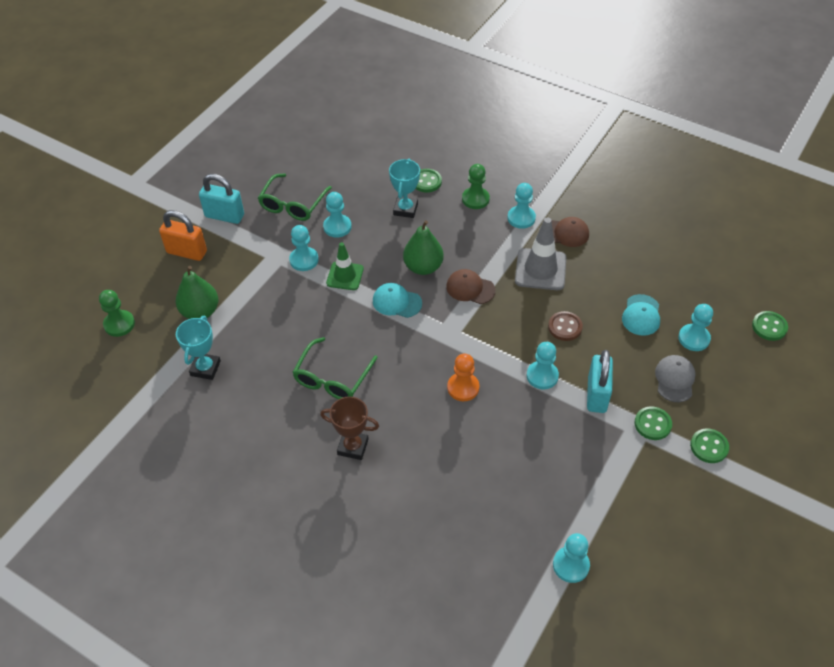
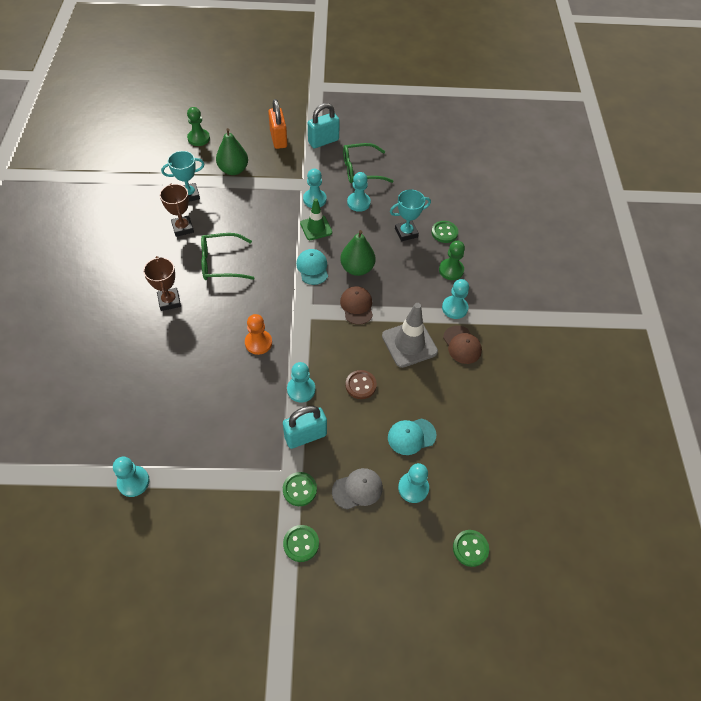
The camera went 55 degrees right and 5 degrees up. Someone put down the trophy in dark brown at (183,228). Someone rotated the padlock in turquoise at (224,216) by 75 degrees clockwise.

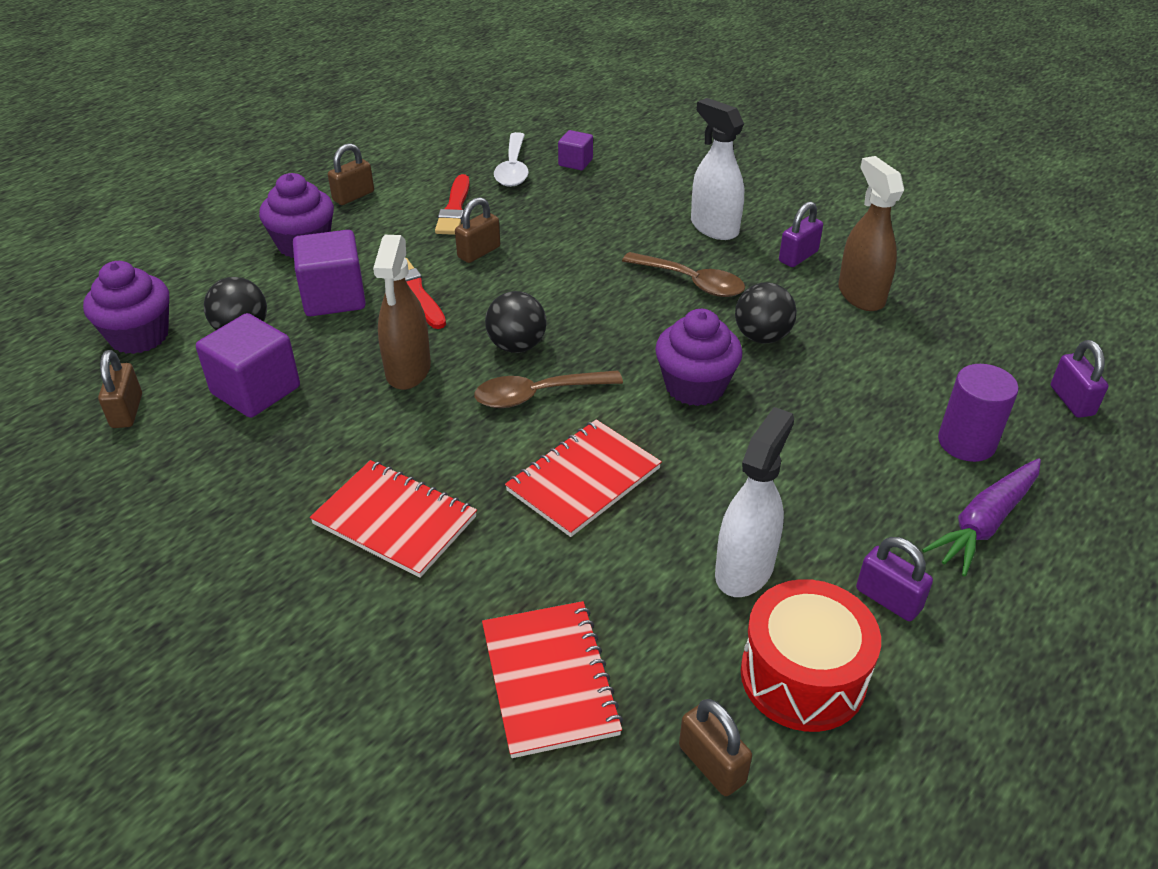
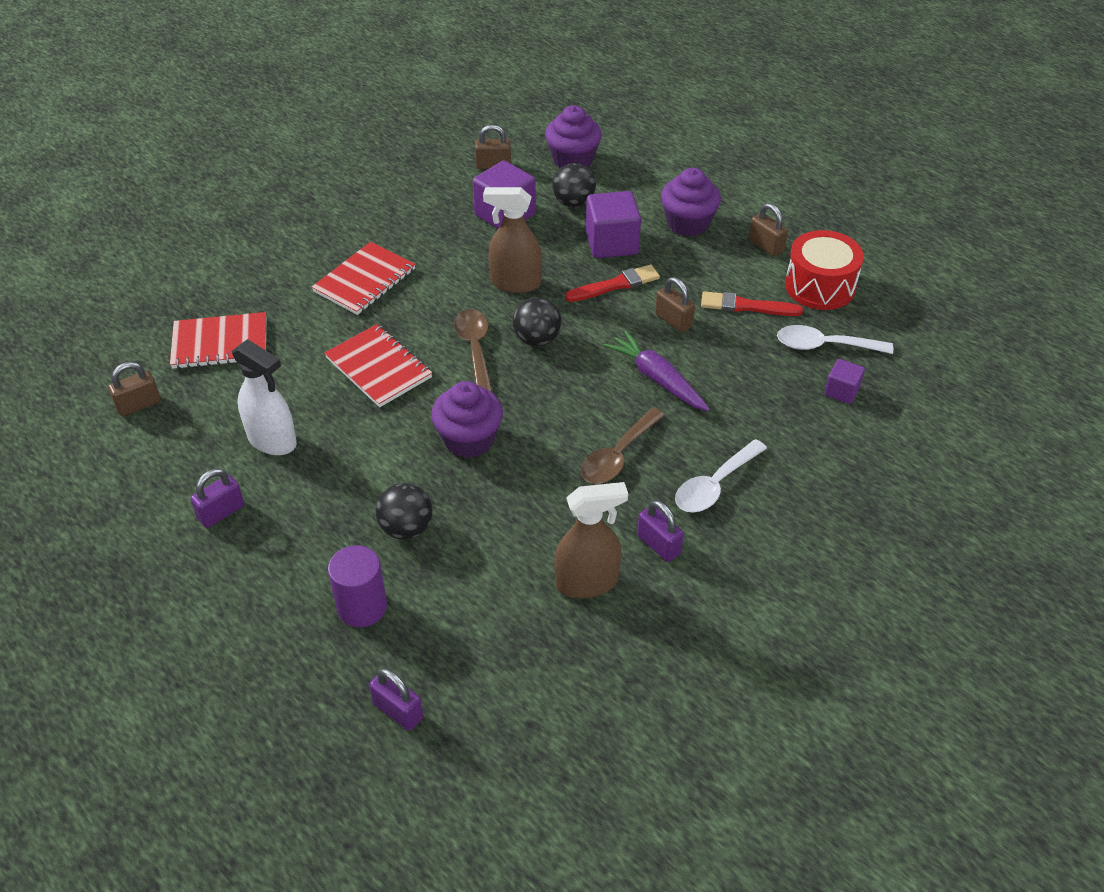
The camera went 95 degrees right and 5 degrees up. Someone carried the ball in black from (762,337) to (406,528). Someone carried the snare drum in red from (802,676) to (820,286). Someone carried the carrot in violet from (984,523) to (657,379). Someone swapped the spray bottle in snow-white at (714,227) for the spoon in snow-white at (714,485). Someone rotated the padlock in violet at (1071,401) by 45 degrees clockwise.

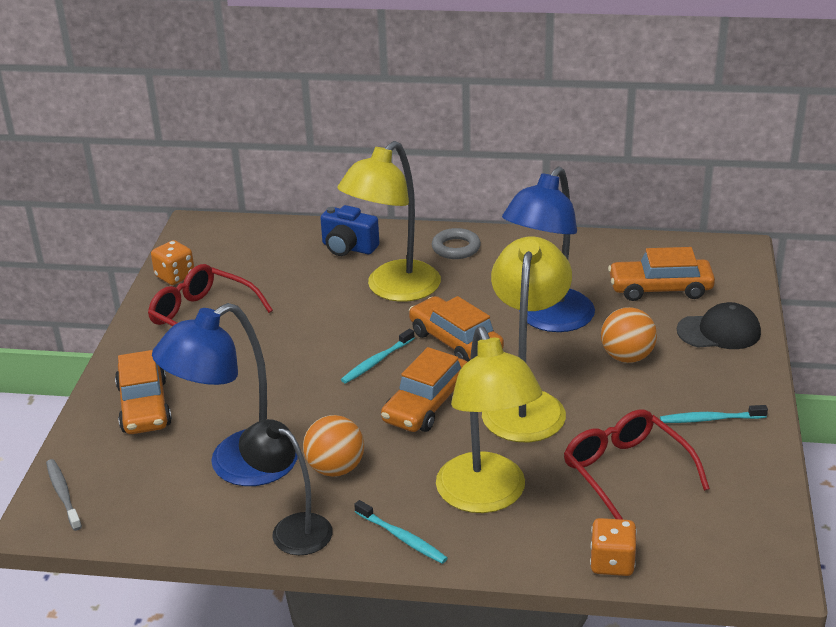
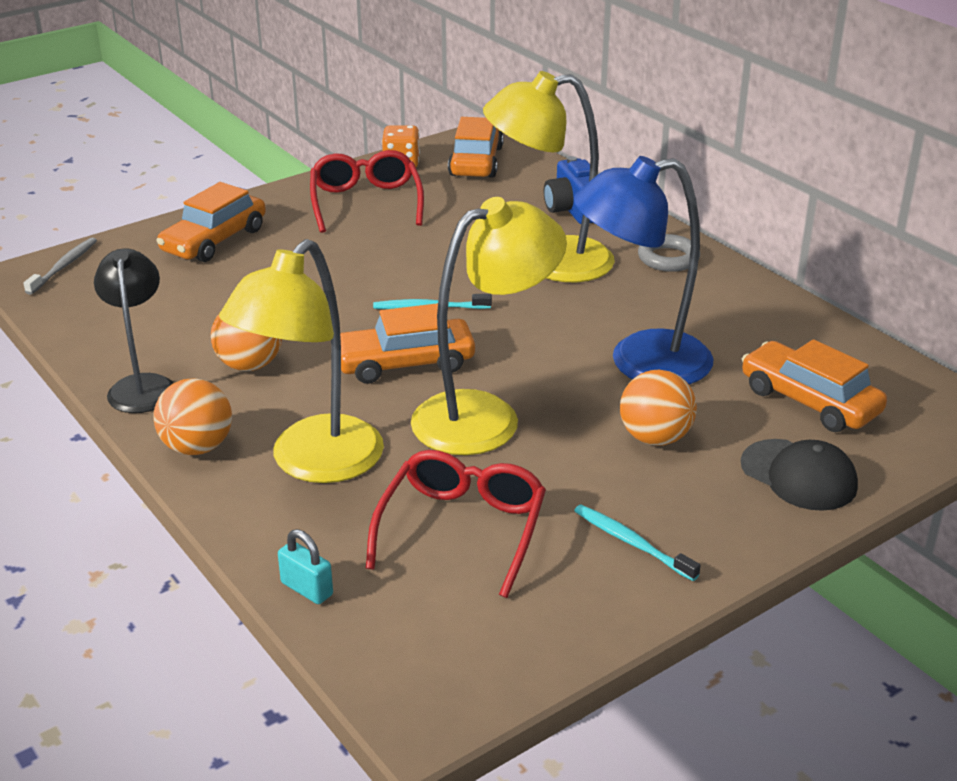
The camera went 45 degrees right and 0 degrees up. Someone took away the desk lamp in cobalt at (237,466). Someone carried the toy car in orange-coloured from (455,342) to (476,161). Someone swapped the toothbrush in turquoise at (402,538) for the ball in orange-coloured at (197,447). Someone swapped the game die in orange-coloured at (612,563) for the padlock in turquoise at (307,589).

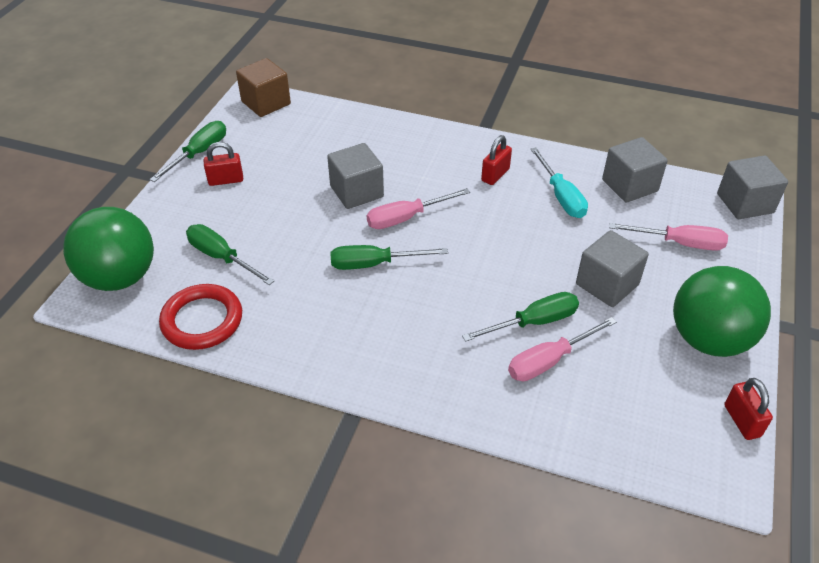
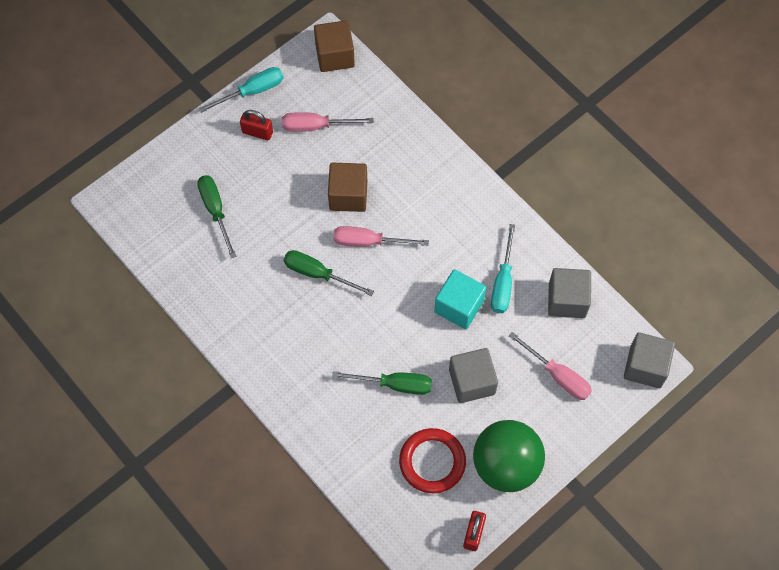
The camera went 30 degrees right and 20 degrees up. Someone took away the ball in leaf-green at (120,277). Someone took away the padlock in red at (495,175). Someone put down the block in turquoise at (459,306). Someone carried the ring in red from (202,320) to (432,462). Someone carried the screwdriver in pink from (549,361) to (316,126). Someone repainted the screwdriver in leaf-green at (199,153), which became the screwdriver in turquoise at (252,91). Someone repainted the block in grey at (356,192), which became the block in dark brown at (348,195).

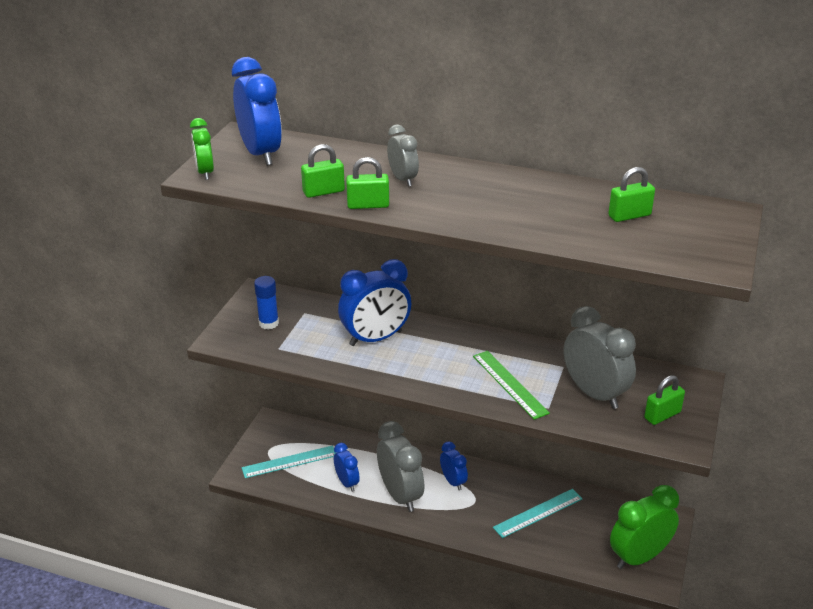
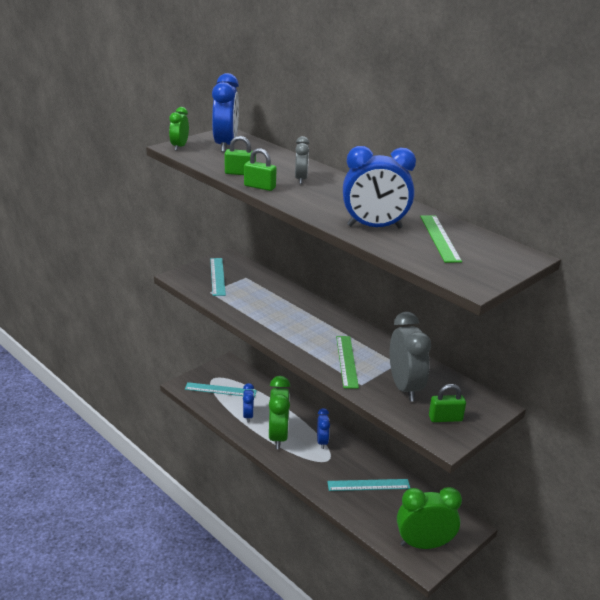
The camera went 25 degrees right and 5 degrees down. Someone carried the bedside clock in cobalt from (375,338) to (374,227). Someone swapped the glue stick in cobalt at (268,323) for the ruler in turquoise at (217,276). Someone swapped the padlock in leaf-green at (629,215) for the ruler in leaf-green at (440,238). Someone repainted the bedside clock in grey at (400,495), which became the bedside clock in leaf-green at (278,437).

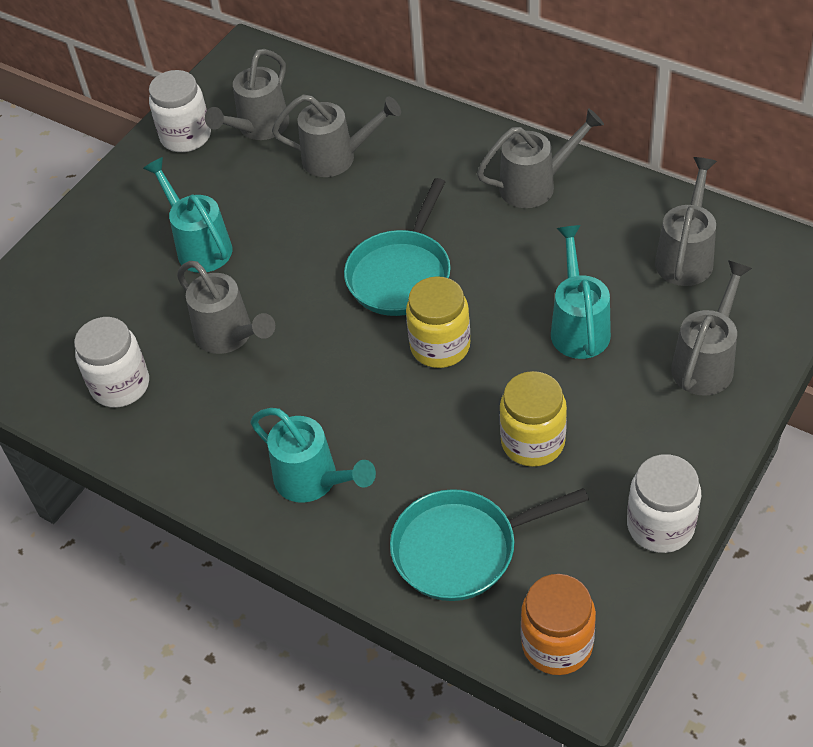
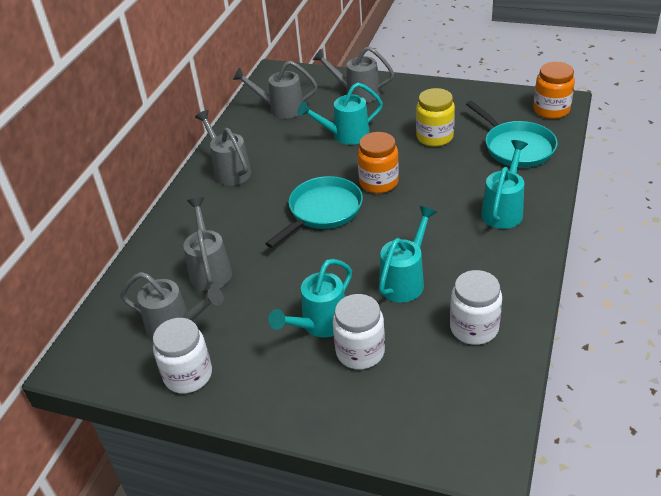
The camera went 105 degrees left and 10 degrees down. Someone carried the jam jar in snow-white from (660,526) to (360,352). Someone repainted the sprinkling can in grey at (229,336), which became the sprinkling can in turquoise at (405,281). Someone repainted the jam jar in yellow at (440,346), which became the jam jar in orange-coloured at (378,182). Someone rotated the frying pan in turquoise at (401,274) by 60 degrees counterclockwise.

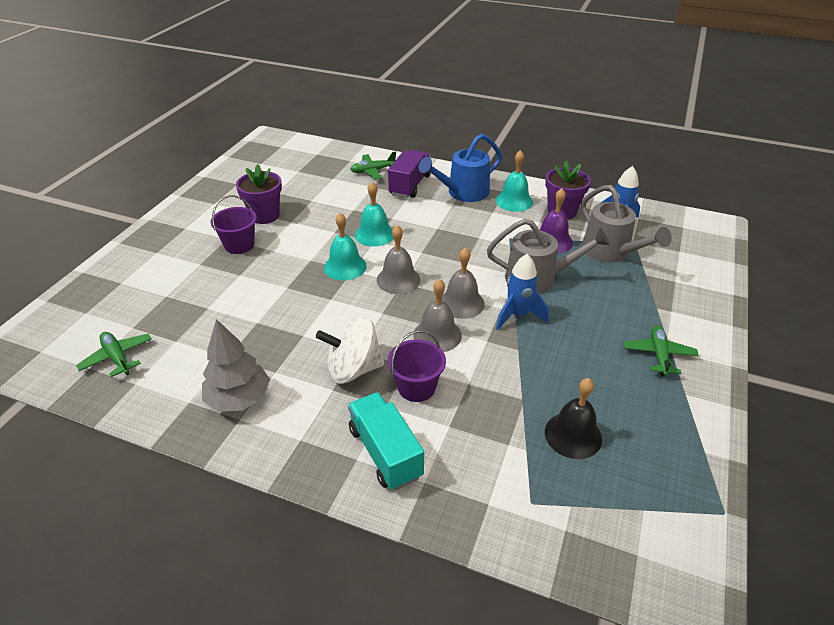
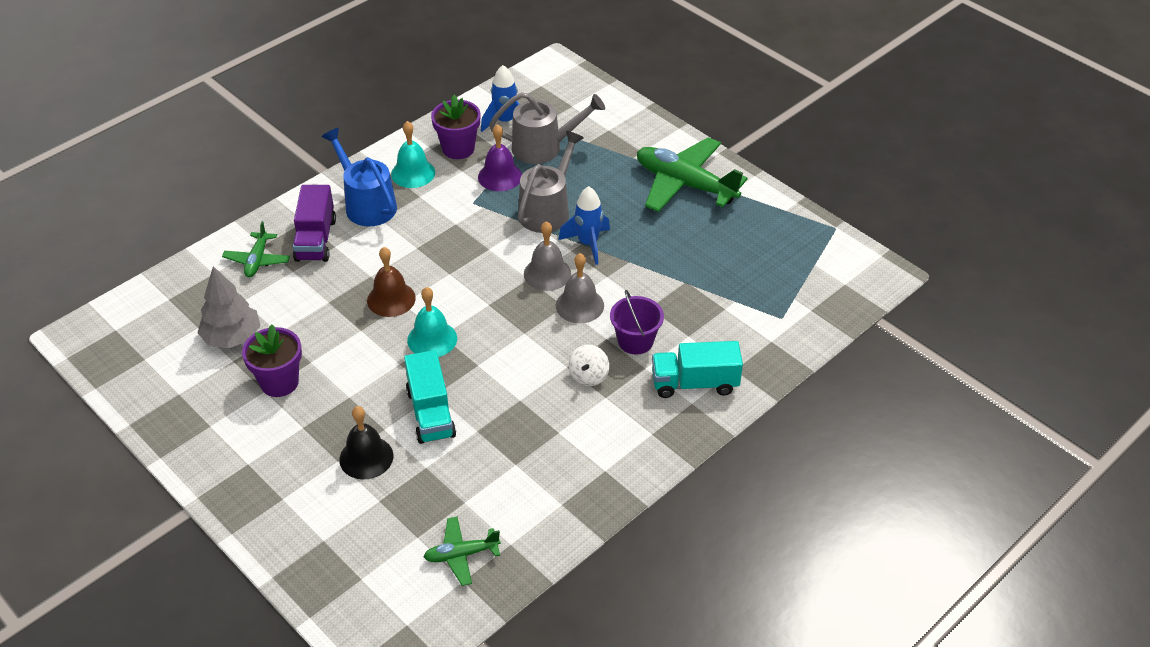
The camera went 65 degrees left and 5 degrees up. Someone took away the bucket in violet at (239,245). Someone took away the bell in grey at (398,279). Someone put down the truck in turquoise at (431,413). Someone carried the toy tree in grey from (239,399) to (232,337). Someone carried the bell in black from (573,435) to (366,457). Someone repainted the bell in turquoise at (374,234), which became the bell in dark brown at (391,299). Someone rotated the truck in violet at (410,185) by 135 degrees counterclockwise. Someone rotated the sprinkling can in cobalt at (463,193) by 150 degrees clockwise. Someone scaled the spinning top in snow-white at (353,369) by 0.59. Someone scaled the aeroplane in leaf-green at (658,355) by 1.95.

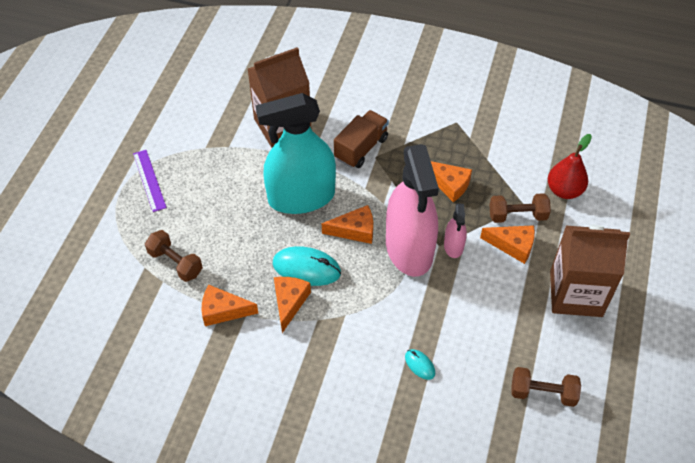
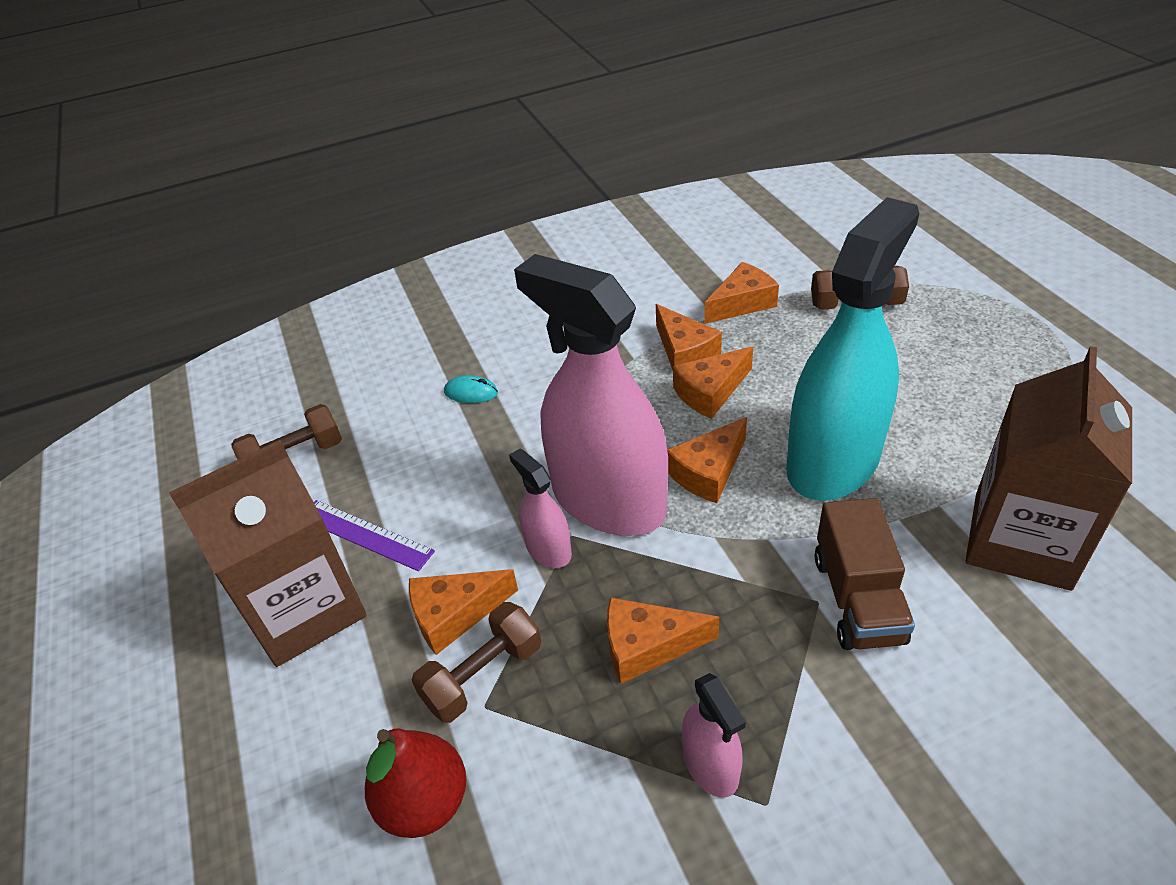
The camera went 145 degrees right and 10 degrees down. Someone put down the spray bottle in pink at (710,765). Someone carried the ruler in violet from (149,180) to (365,534). Someone swapped the computer mouse in turquoise at (306,268) for the cheese in orange-coloured at (710,392).

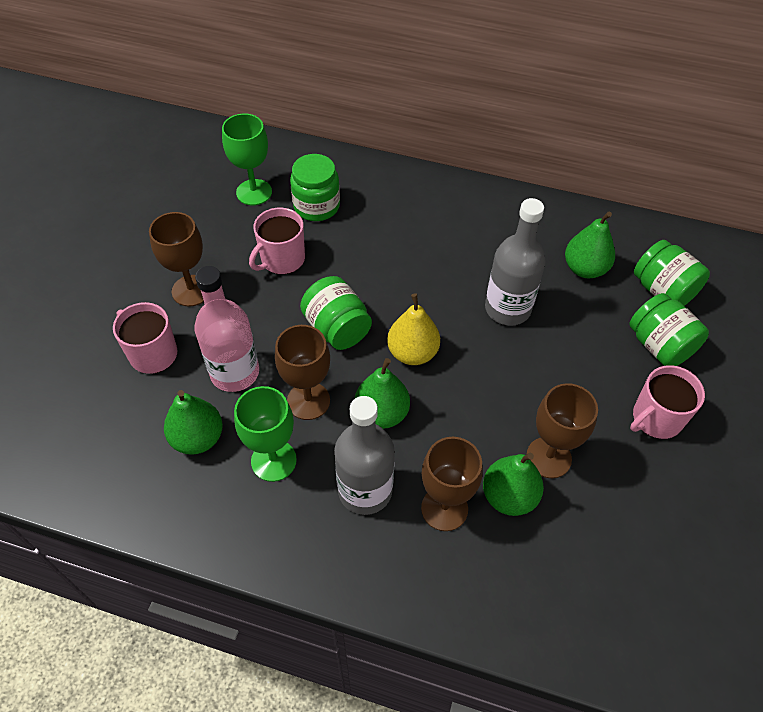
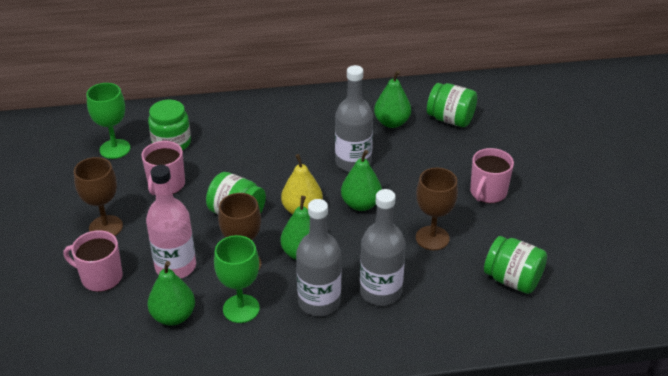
The camera went 25 degrees left and 15 degrees down. Someone carried the pear fruit in leaf-green from (509,496) to (361,204). Someone carried the jam jar in leaf-green from (659,346) to (512,280). Someone swapped the goblet in dark brown at (444,508) for the bottle in grey at (380,292).

